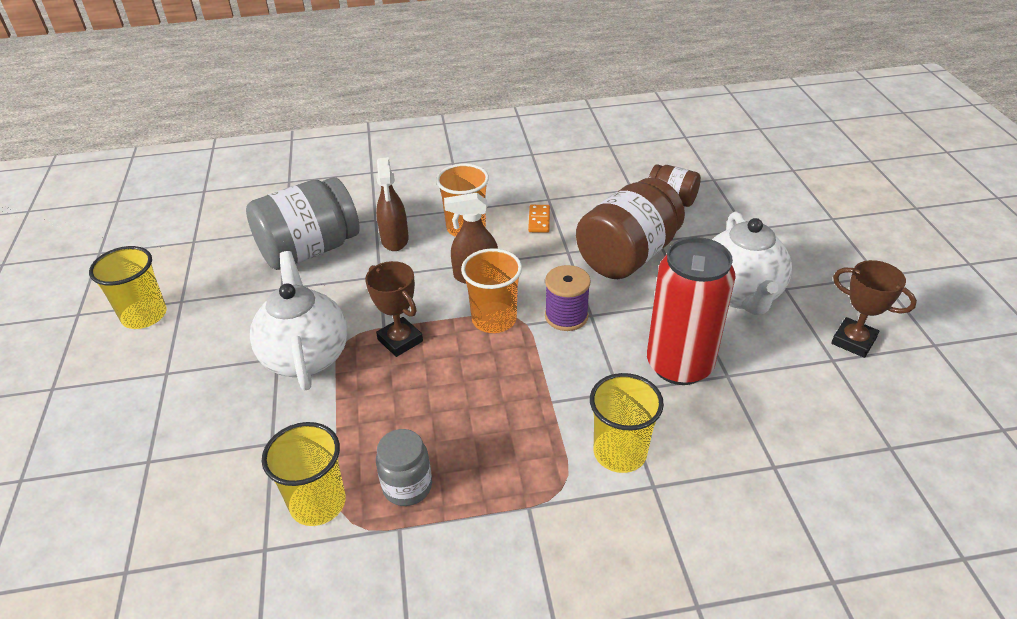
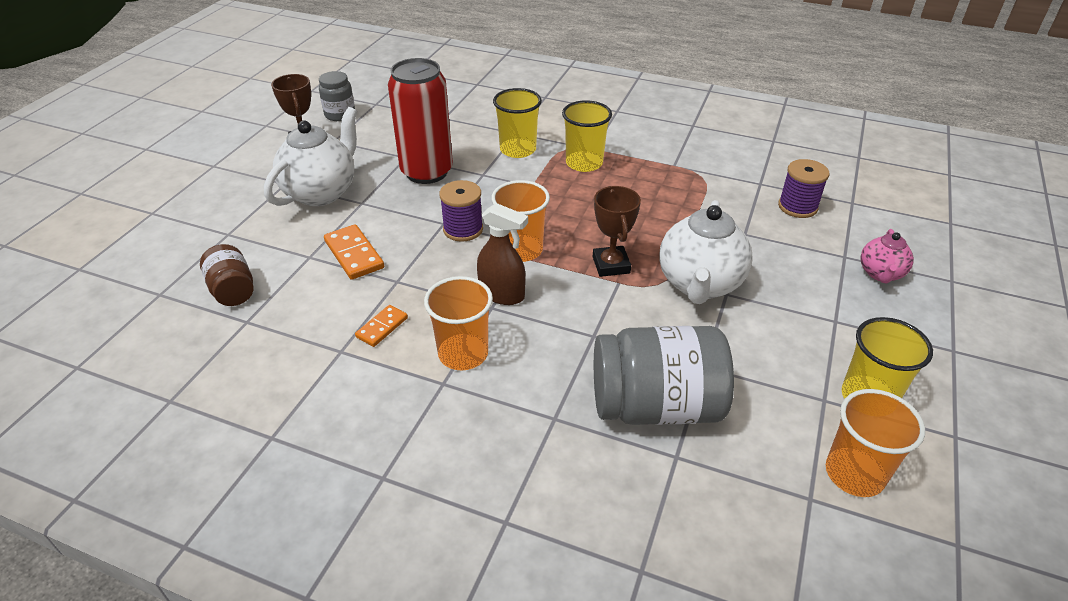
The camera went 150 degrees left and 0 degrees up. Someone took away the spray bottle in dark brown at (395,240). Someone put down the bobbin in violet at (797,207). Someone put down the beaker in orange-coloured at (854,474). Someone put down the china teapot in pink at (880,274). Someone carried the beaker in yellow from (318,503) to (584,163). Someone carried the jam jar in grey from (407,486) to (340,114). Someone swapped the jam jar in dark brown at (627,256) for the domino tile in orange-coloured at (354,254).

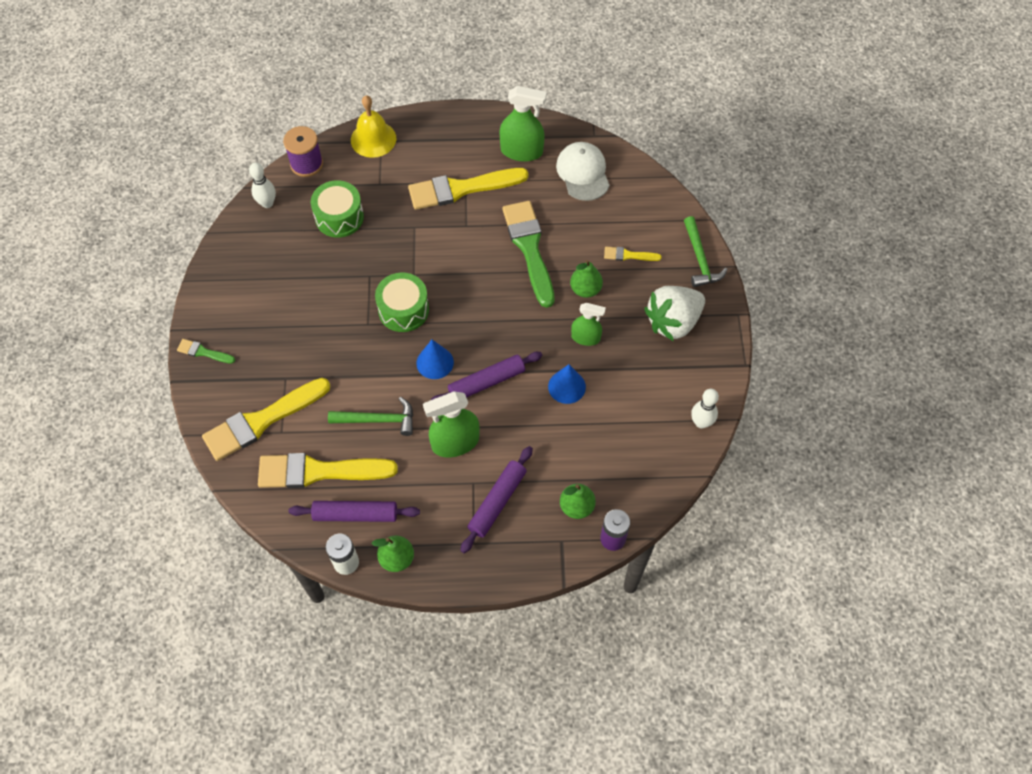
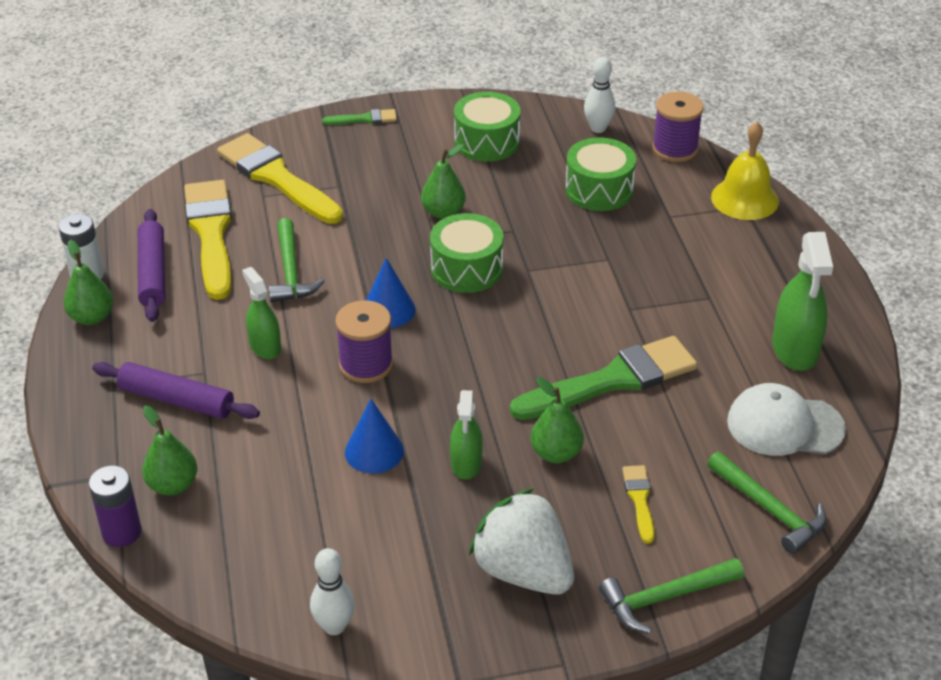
The camera went 80 degrees right and 20 degrees down. Someone took away the paint brush in yellow at (461,189). Someone put down the pear fruit in leaf-green at (443,212). Someone put down the snare drum in leaf-green at (486,142). Someone put down the carpenter's hammer in leaf-green at (769,509). Someone swapped the pastry roller in violet at (486,382) for the bobbin in violet at (366,365). Someone rotated the paint brush in leaf-green at (203,352) by 75 degrees clockwise. Someone rotated the baseball cap in snow-white at (583,173) by 150 degrees counterclockwise. Someone scaled the spray bottle in leaf-green at (455,442) by 0.63.

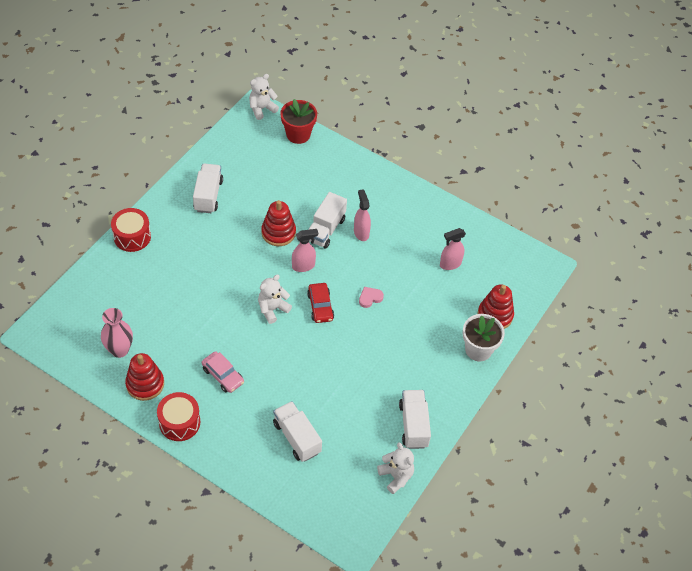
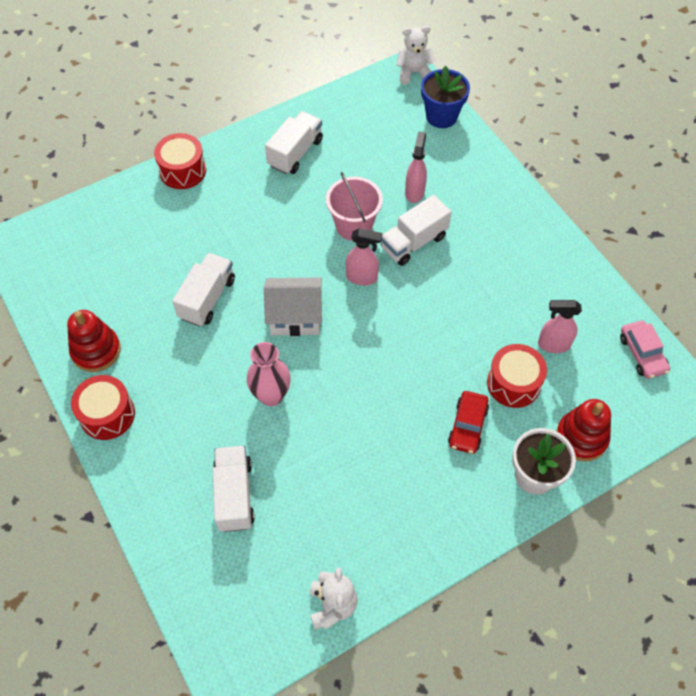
The camera went 30 degrees right and 5 degrees up. Someone took away the heart in pink at (370,298). Someone put down the snare drum in red at (513,383). Someone carried the tall vase in pink from (120,350) to (271,395). Someone carried the toy car in pink from (223,375) to (642,354). Someone carried the toy car in red from (320,306) to (467,426). Someone carried the spray bottle in pink from (361,232) to (414,192). Someone carried the truck in snow-white from (413,425) to (207,298). Someone swapped the teddy bear in snow-white at (272,309) for the toy house in snow-white at (295,317). Someone swapped the stacking toy in red at (278,232) for the bucket in pink at (354,226). Someone repainted the flower pot in red at (298,134), which became the flower pot in cobalt at (441,116).

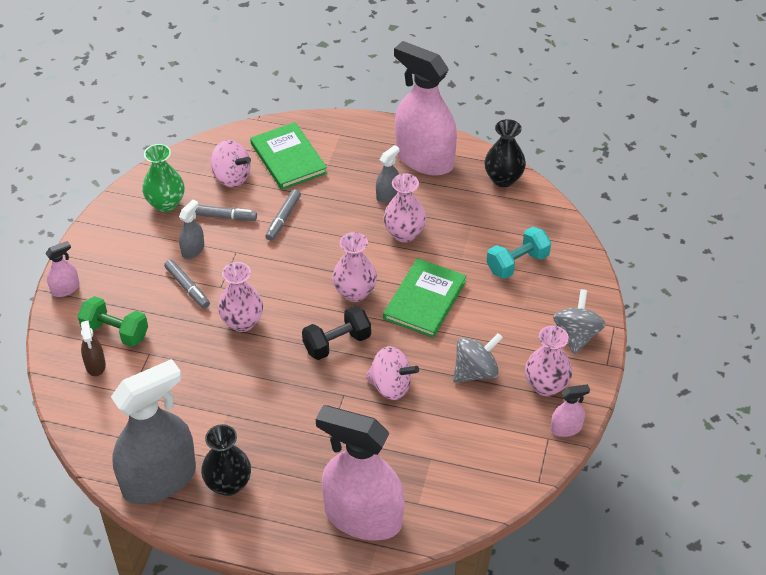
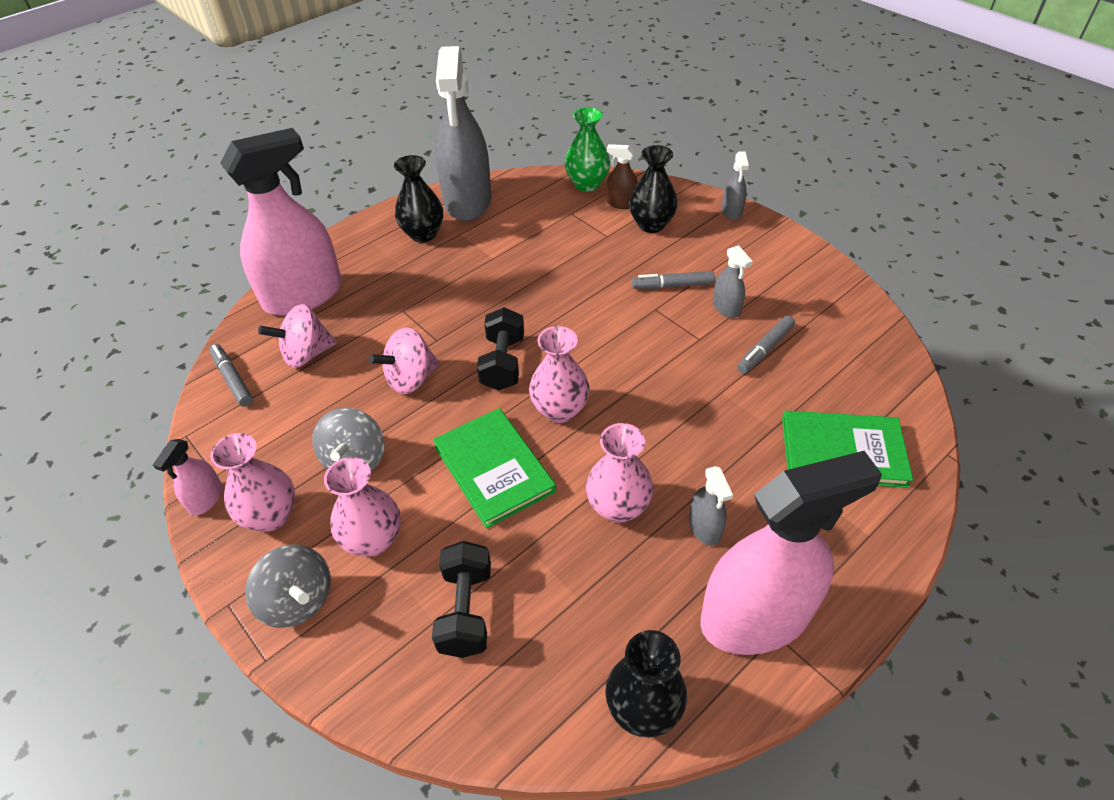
The camera went 125 degrees right and 0 degrees up. Someone carried the tall vase in leaf-green from (166,204) to (587,184). Someone carried the spinning top in pink from (231,177) to (306,354). Someone carried the tall vase in pink from (242,322) to (373,540). Someone carried the felt pen in grey from (283,218) to (233,379). Someone swapped the dumbbell in leaf-green at (115,332) for the tall vase in black at (651,224). Someone repainted the spray bottle in pink at (65,289), which became the spray bottle in grey at (731,211). Someone repainted the dumbbell in turquoise at (517,263), which became the dumbbell in black at (466,610).

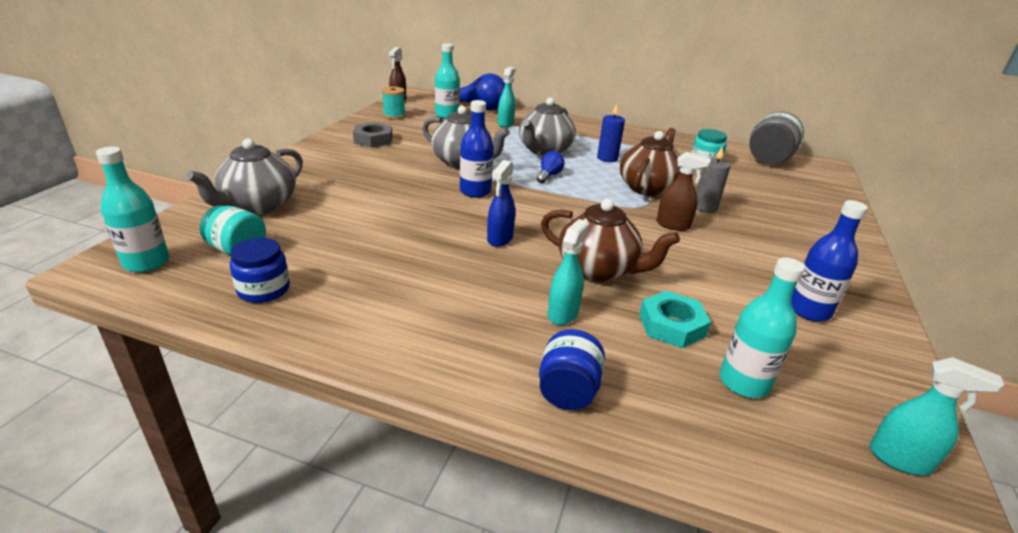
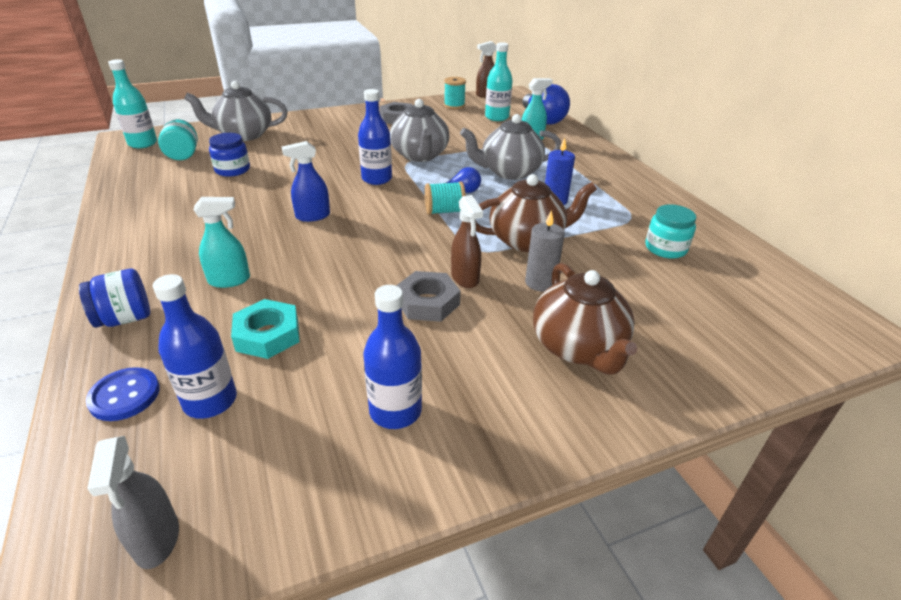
The camera went 50 degrees right and 5 degrees up. Someone took away the jam jar in grey at (768,160). Someone put down the sewing button in cobalt at (124,395). Someone put down the hexagon nut in grey at (427,302). Someone put down the bobbin in turquoise at (444,211). Someone carried the jam jar in cobalt from (263,289) to (232,170). Someone carried the china teapot in dark brown from (598,269) to (578,348). Someone repainted the bottle in turquoise at (744,382), which became the bottle in cobalt at (210,401). Someone repainted the spray bottle in turquoise at (900,459), which became the spray bottle in grey at (157,539).

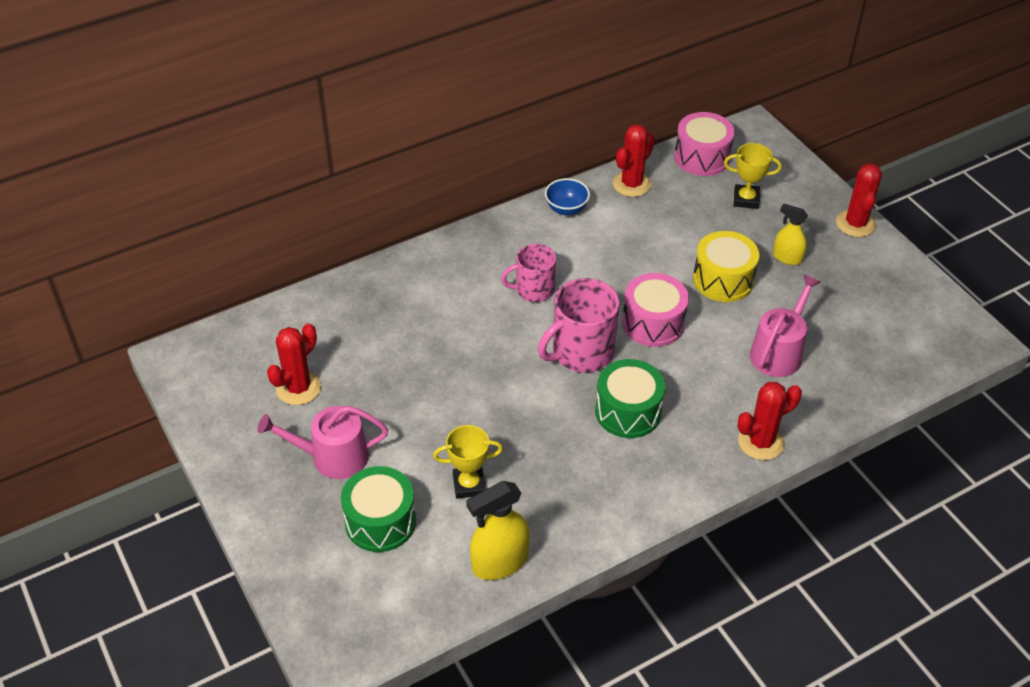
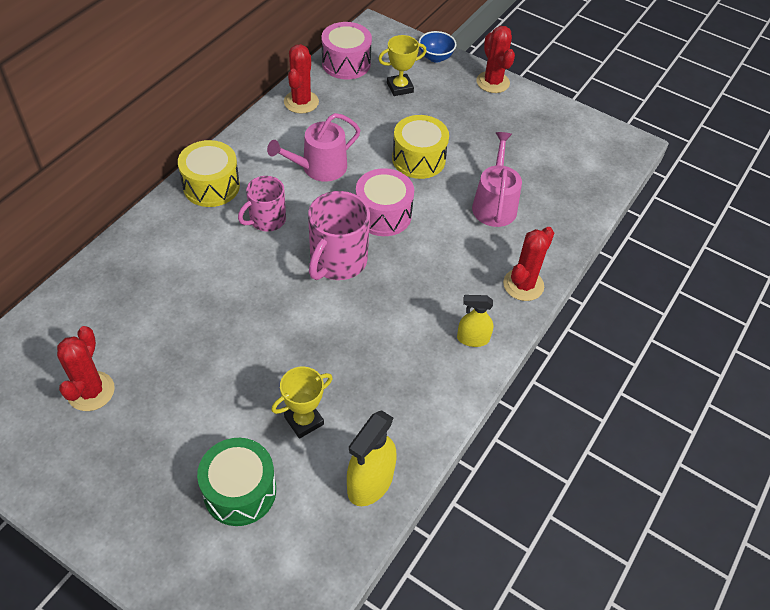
The camera went 30 degrees left and 5 degrees up. Someone took away the snare drum in leaf-green at (628,411). Someone put down the snare drum in yellow at (211,186). Someone carried the sprinkling can in pink from (332,457) to (319,168). Someone carried the deep dish in cobalt from (566,209) to (435,57). Someone carried the spray bottle in yellow from (787,257) to (472,339).

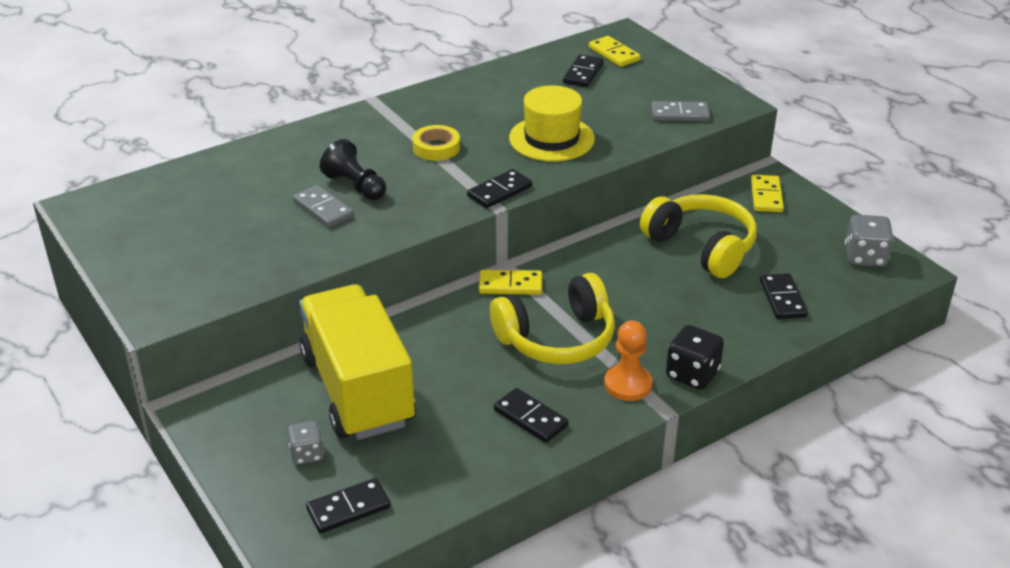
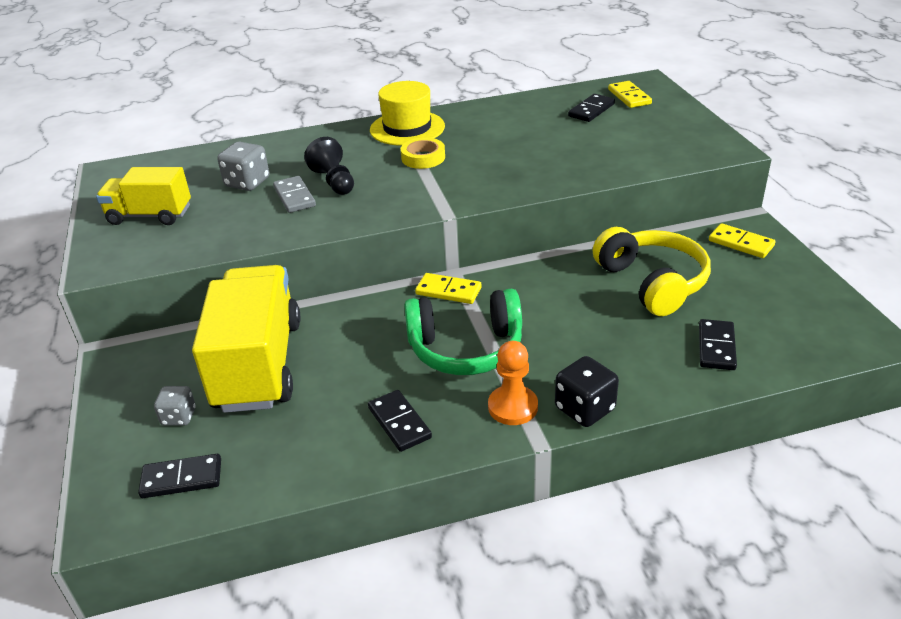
The camera went 20 degrees right and 0 degrees up. Someone took away the domino tile in black at (499,191). Someone took away the domino tile in grey at (680,114). Someone put down the truck in yellow at (150,215). Someone carried the hat in yellow from (551,138) to (407,128). Someone carried the game die in grey from (865,257) to (247,183). Someone repainted the headphones in yellow at (557,338), which became the headphones in leaf-green at (466,348). Someone rotated the domino tile in yellow at (766,196) by 75 degrees counterclockwise.

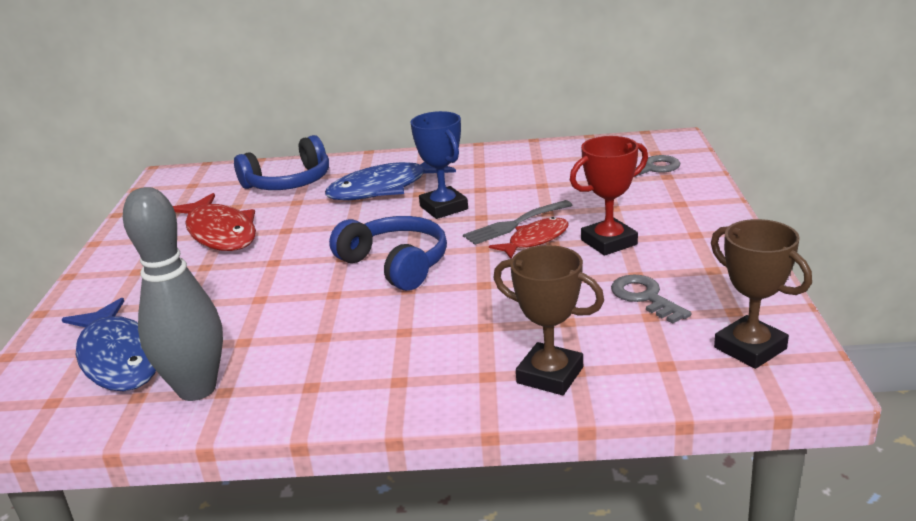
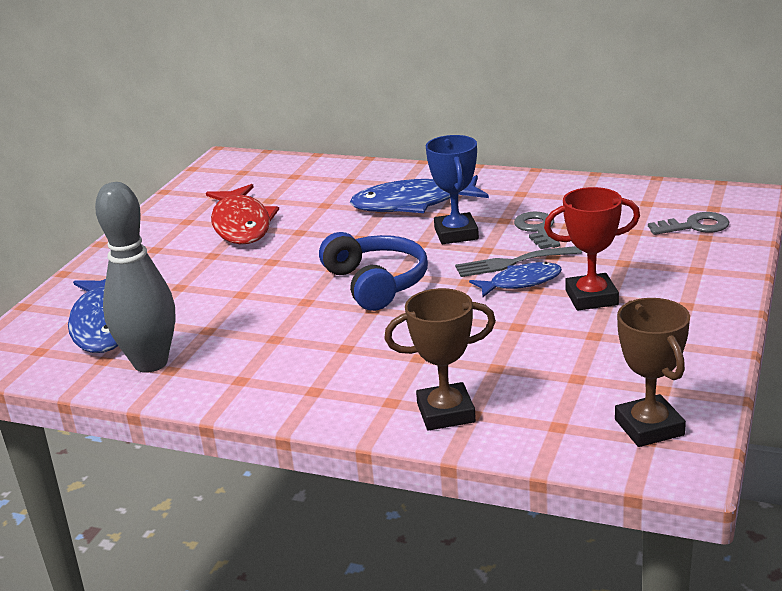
The camera went 20 degrees right and 0 degrees up. Someone took away the headphones in cobalt at (289,182). Someone carried the door key in grey from (644,297) to (537,229). Someone repainted the fish figure in red at (535,240), which became the fish figure in cobalt at (521,282). Someone rotated the trophy in dark brown at (550,375) by 60 degrees counterclockwise.

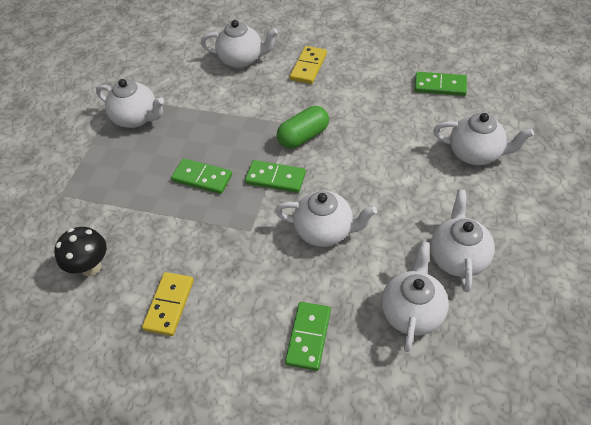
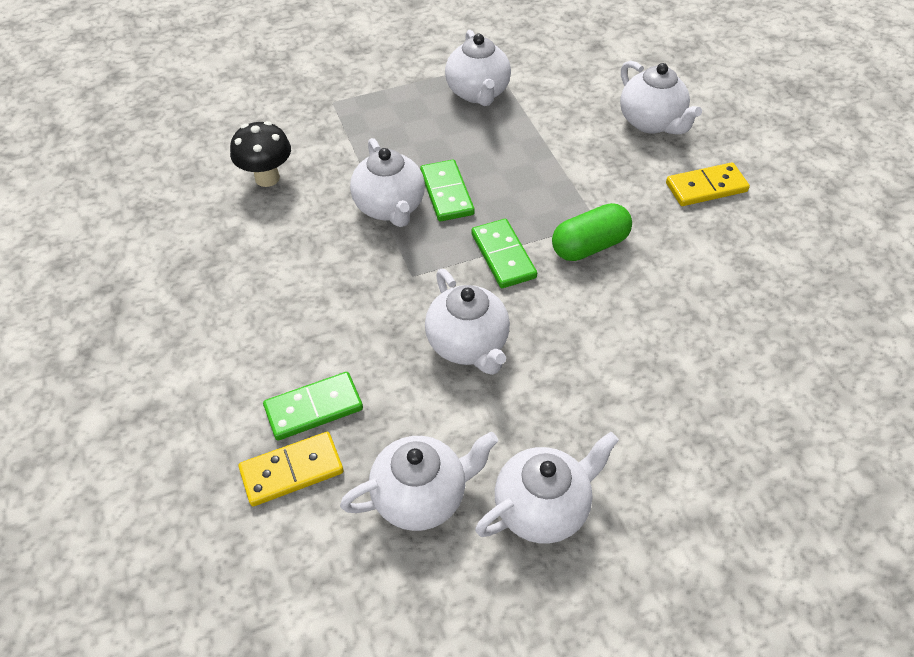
The camera went 50 degrees right and 0 degrees up. Someone took away the domino tile in leaf-green at (440,86). Someone carried the domino tile in yellow from (169,305) to (292,471). Someone carried the china teapot in snow-white from (476,153) to (390,207). Someone rotated the capsule in leaf-green at (303,136) by 45 degrees counterclockwise.

